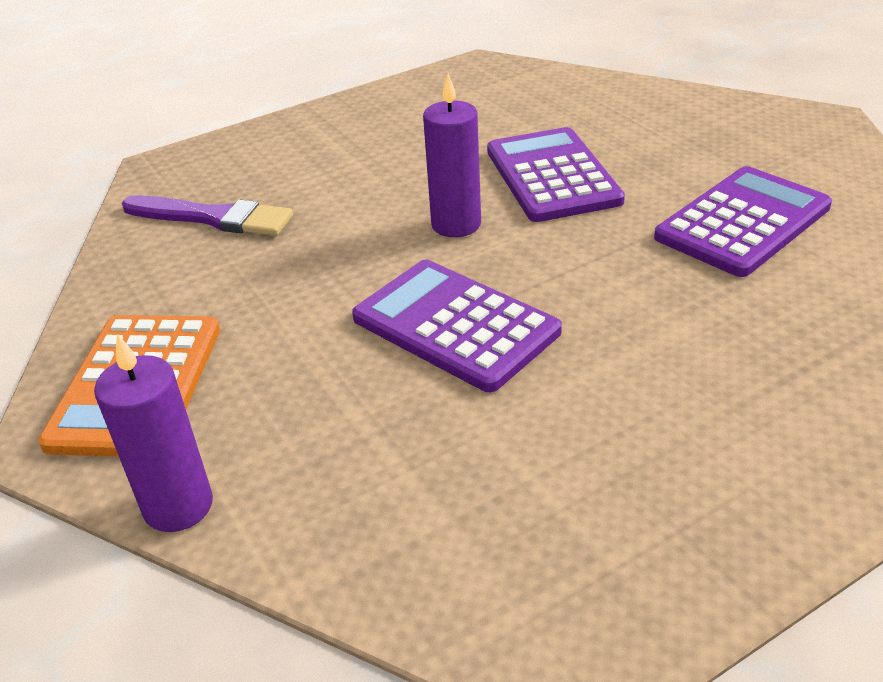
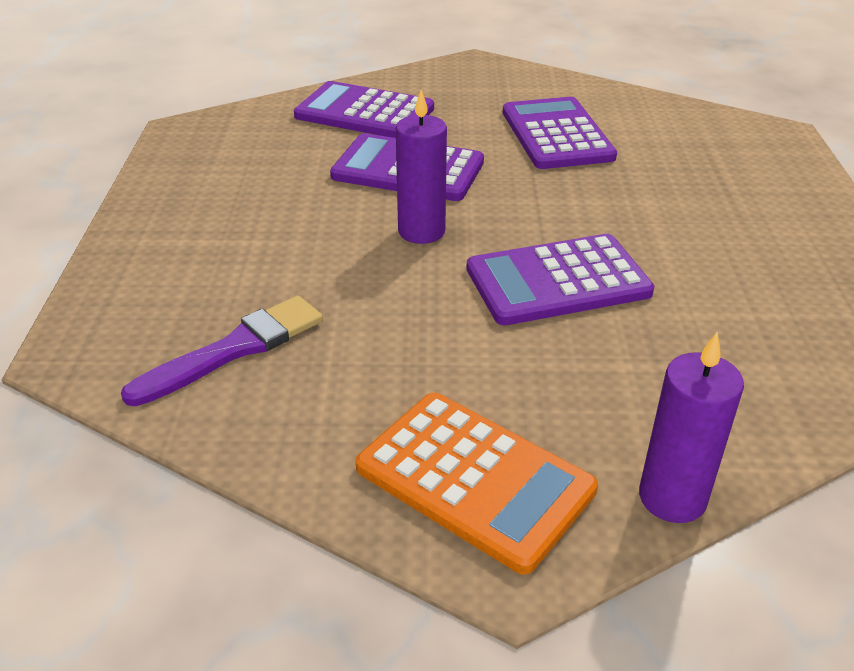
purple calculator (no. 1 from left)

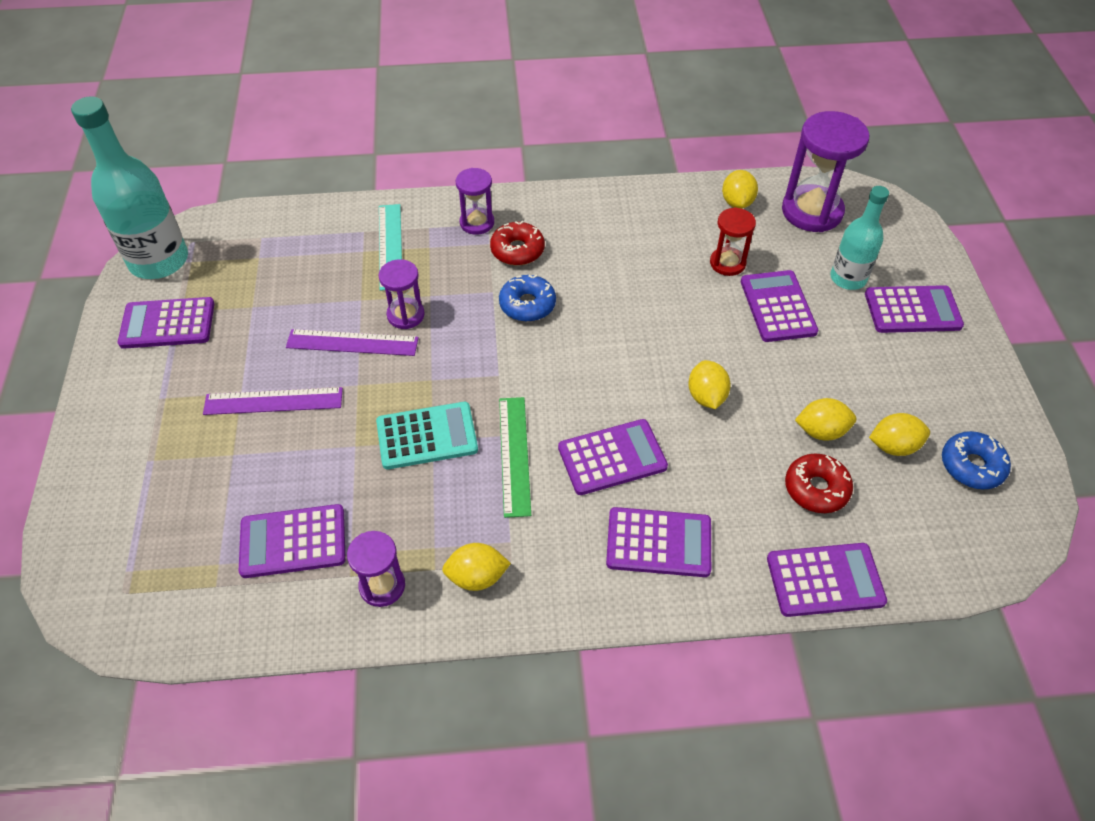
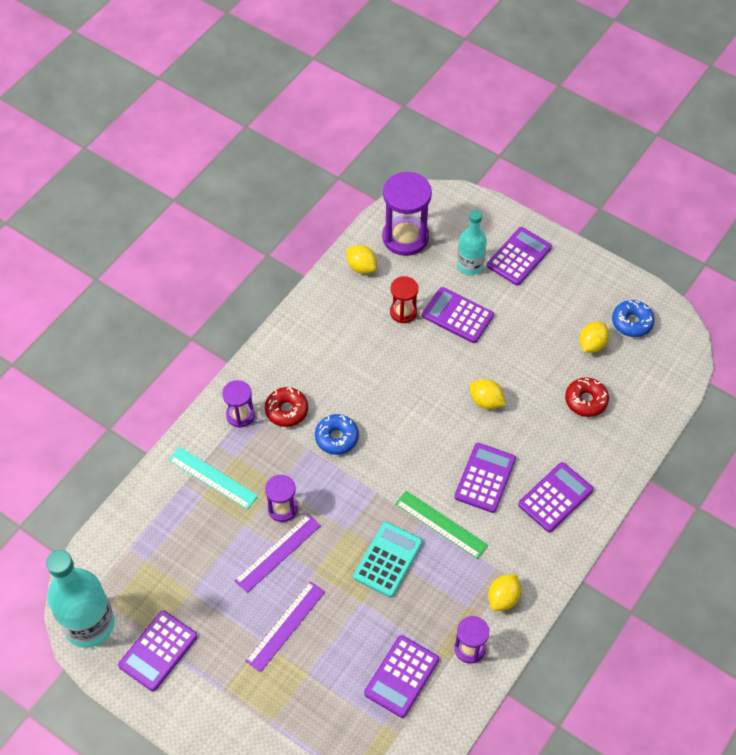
purple calculator (no. 6 from left in the first image); yellow lemon (no. 4 from left in the first image)

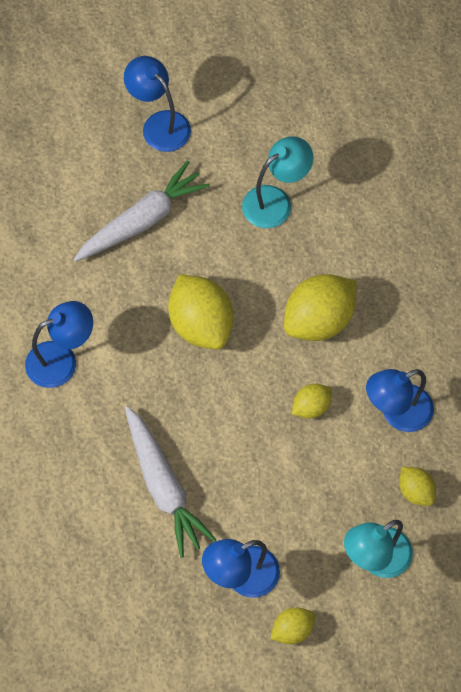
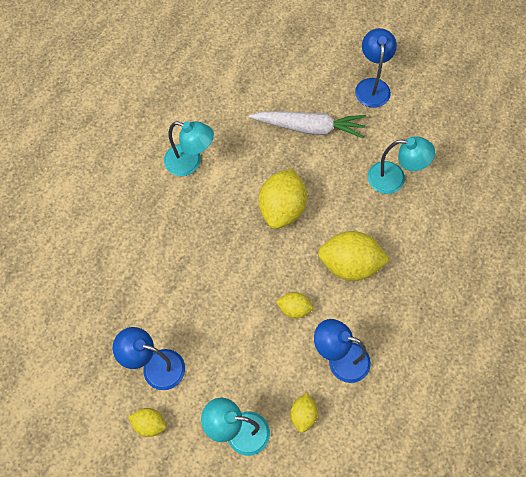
white carrot (no. 2 from left in the first image); turquoise lamp (no. 1 from left)

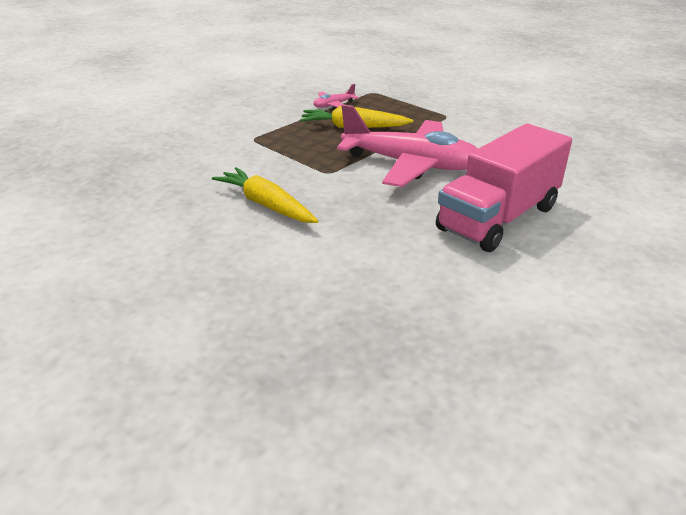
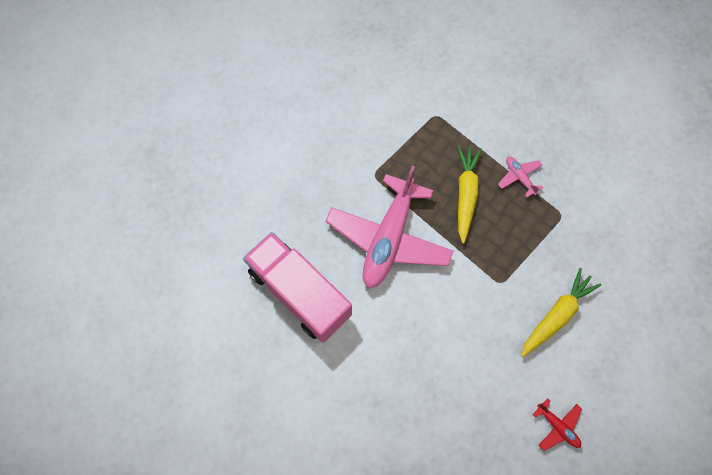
red plane; yellow carrot (no. 2 from left)

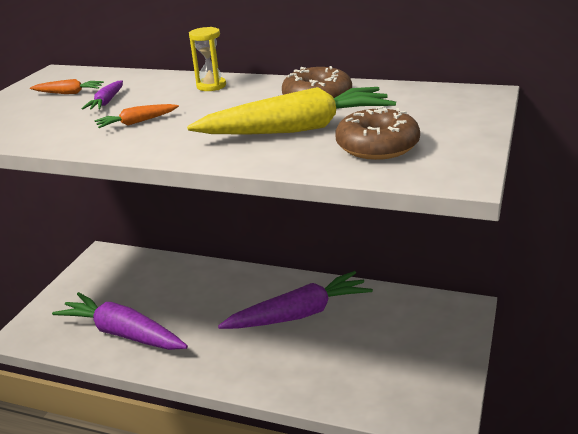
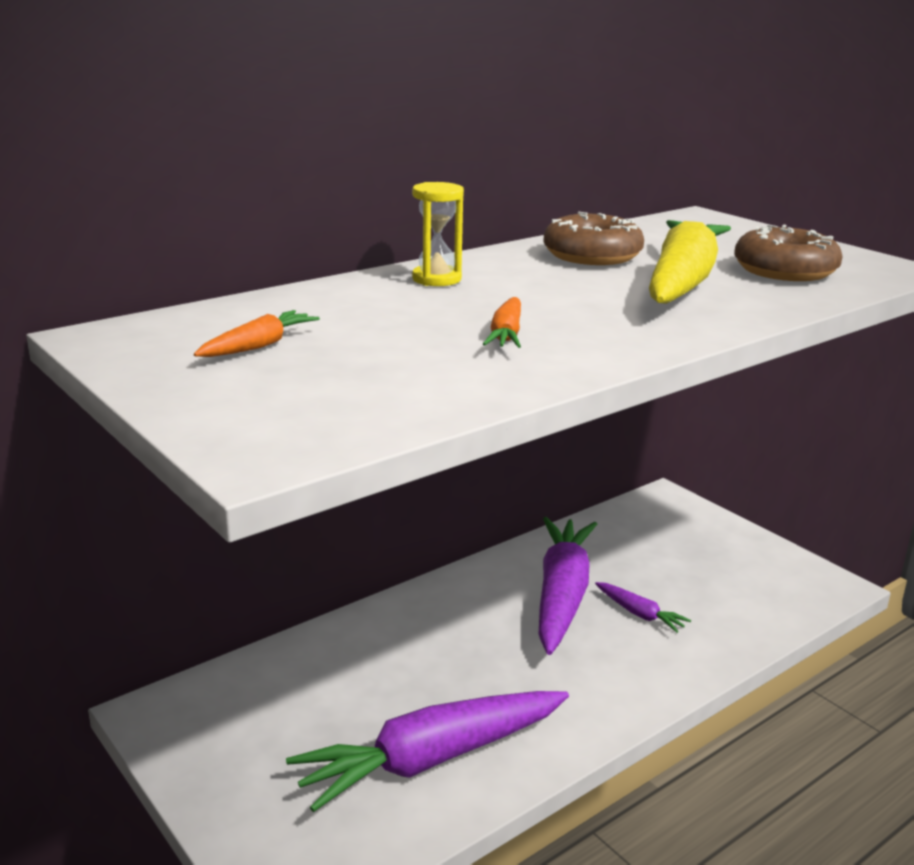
purple carrot (no. 3 from left)

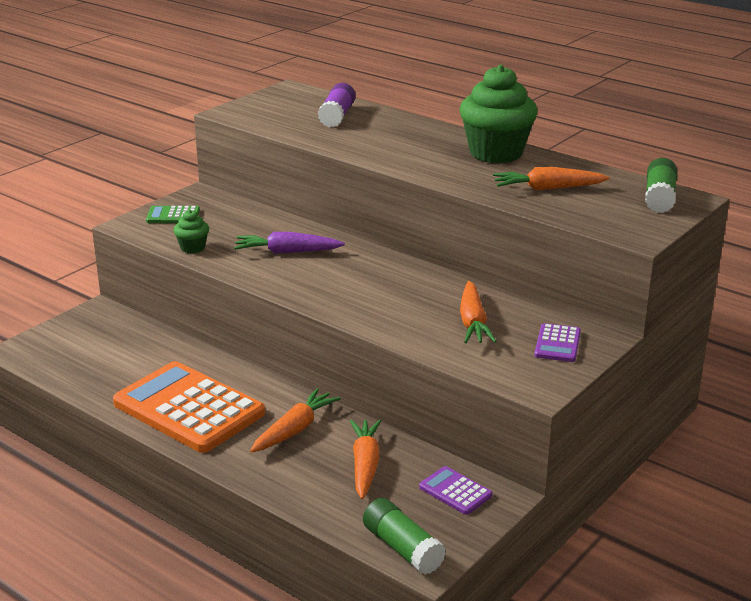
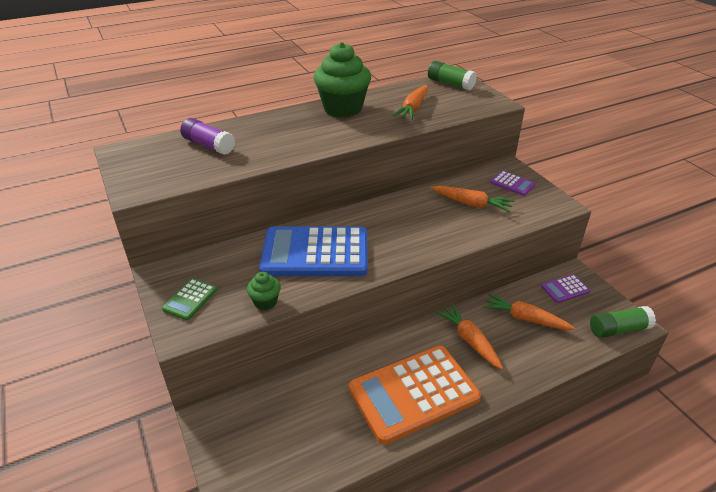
blue calculator

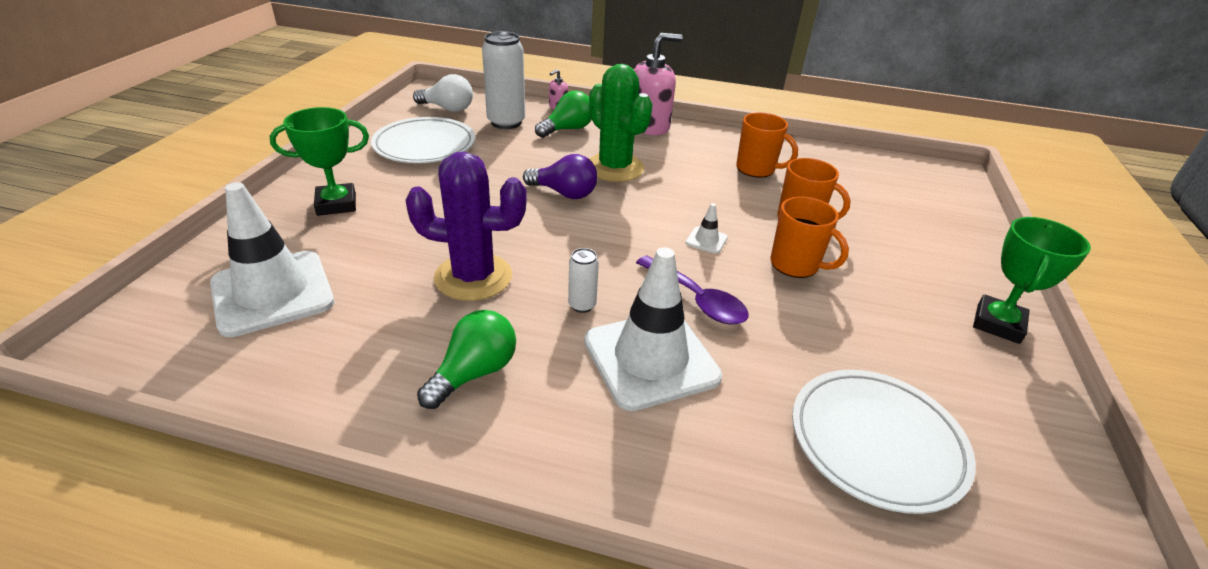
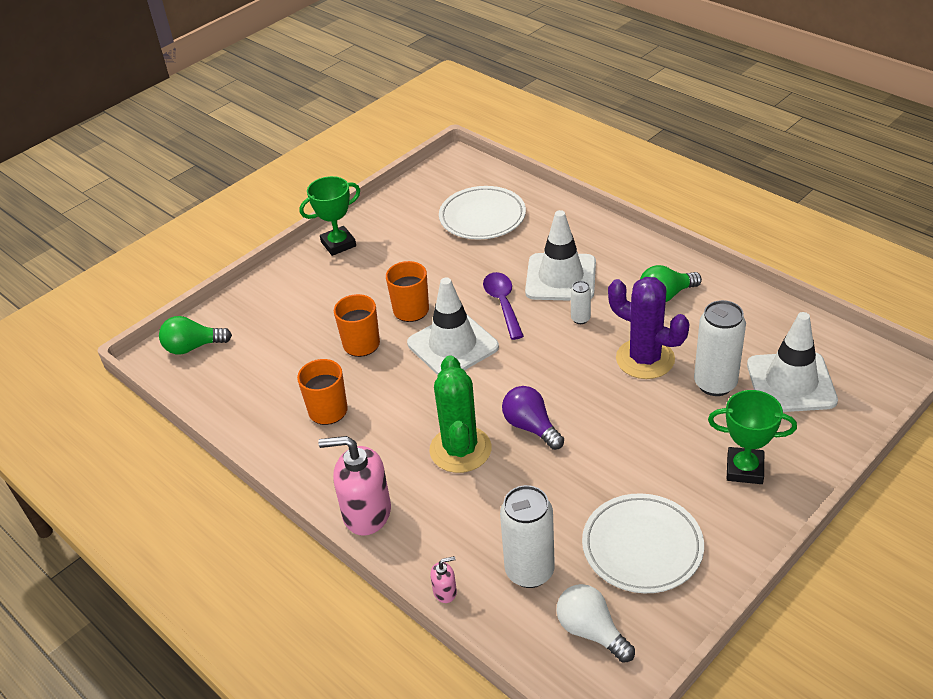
white can (no. 3 from left); green light bulb (no. 1 from left); white traffic cone (no. 1 from left)

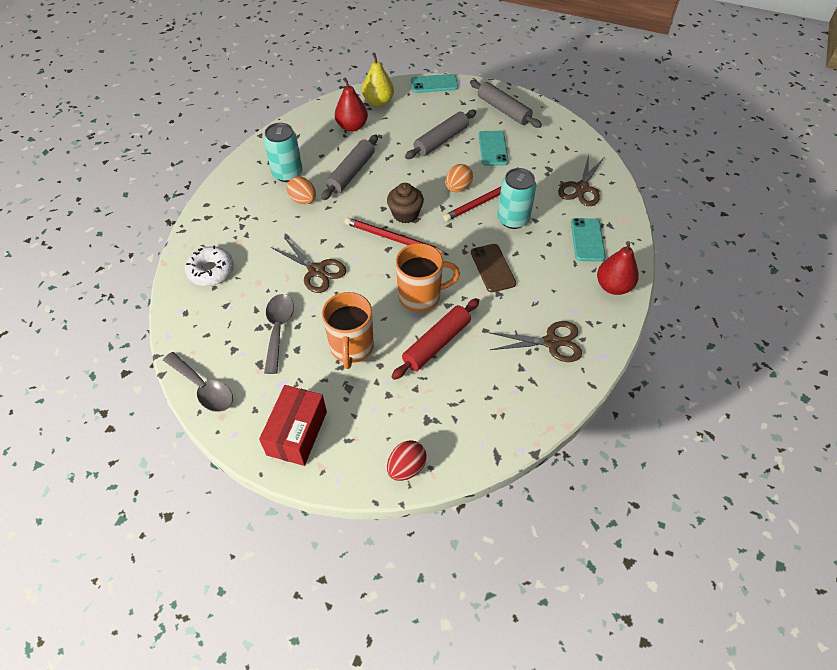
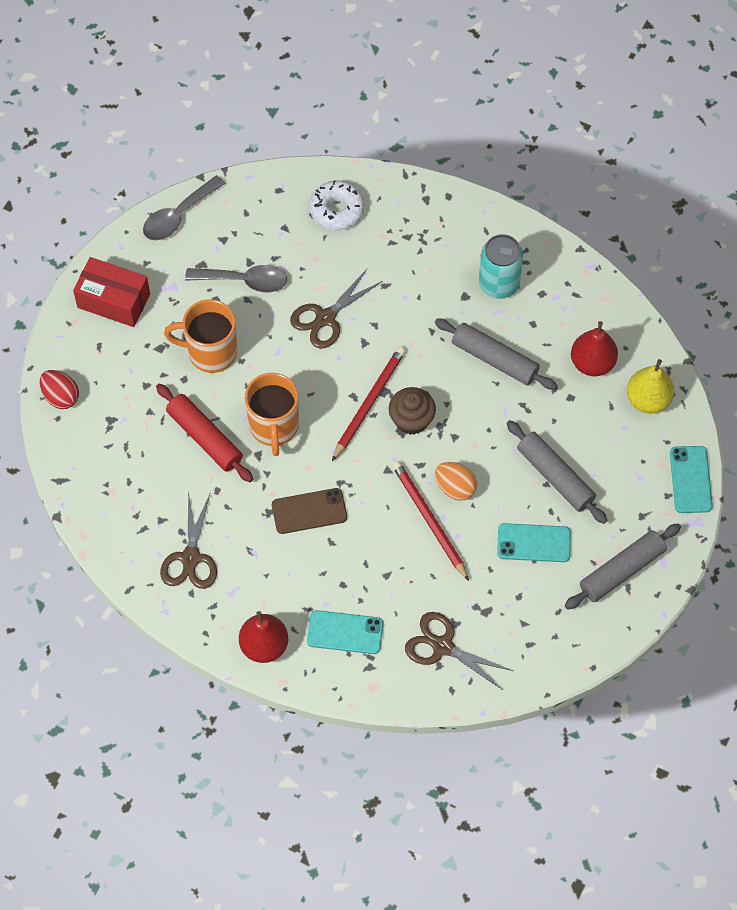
orange egg (no. 1 from left in the first image); turquoise can (no. 2 from left in the first image)

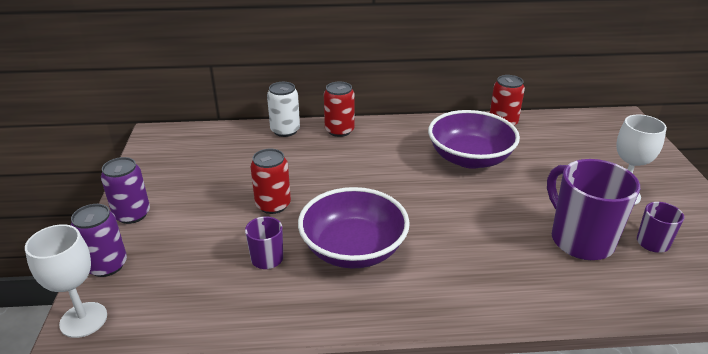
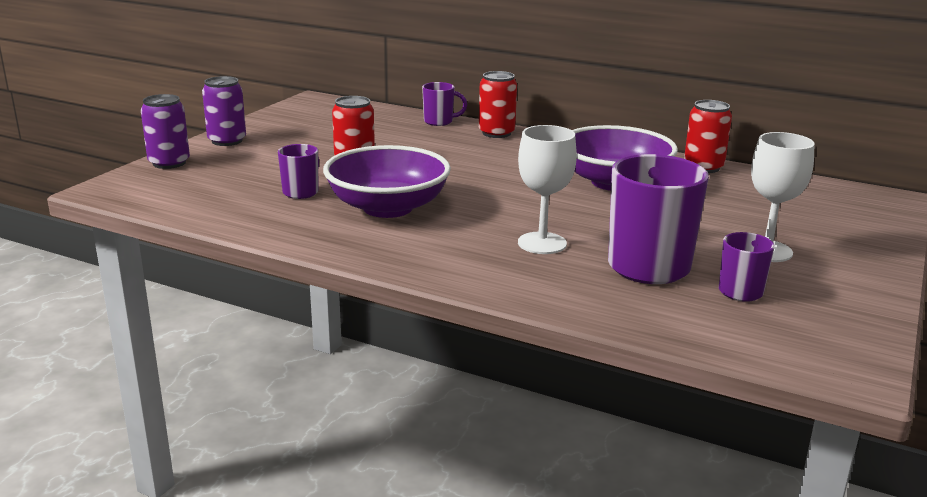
white goblet (no. 1 from left); purple mug (no. 2 from left)

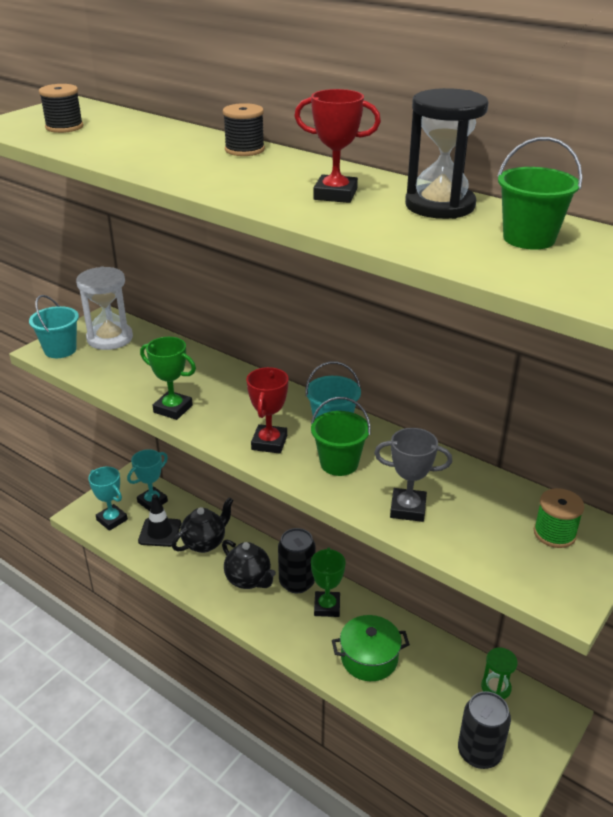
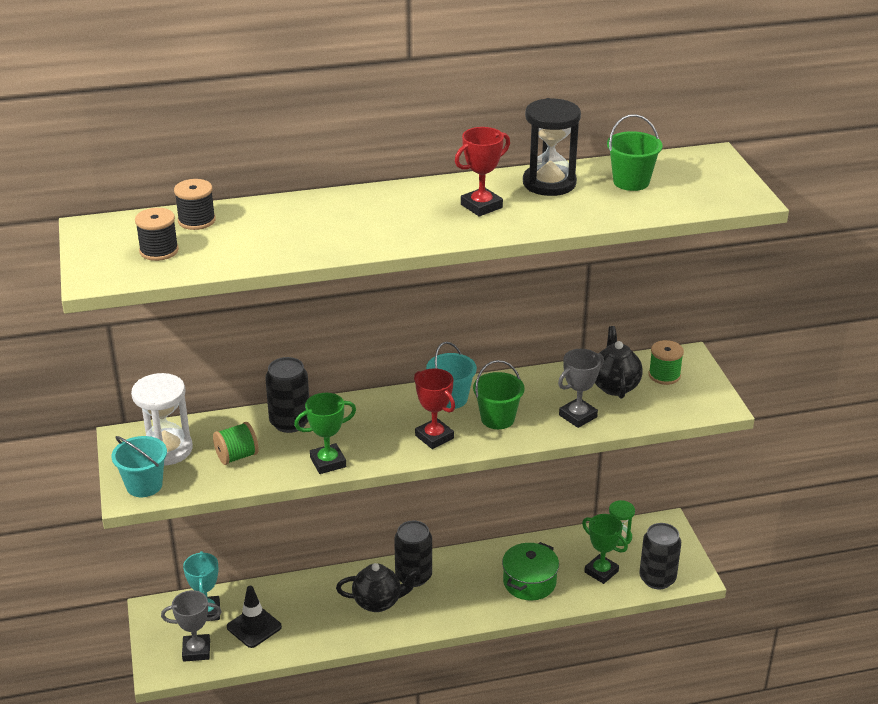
green spool (no. 1 from left); black can (no. 1 from left); black teapot (no. 2 from left); black spool (no. 2 from left); green trophy (no. 2 from left); grey trophy (no. 1 from left)

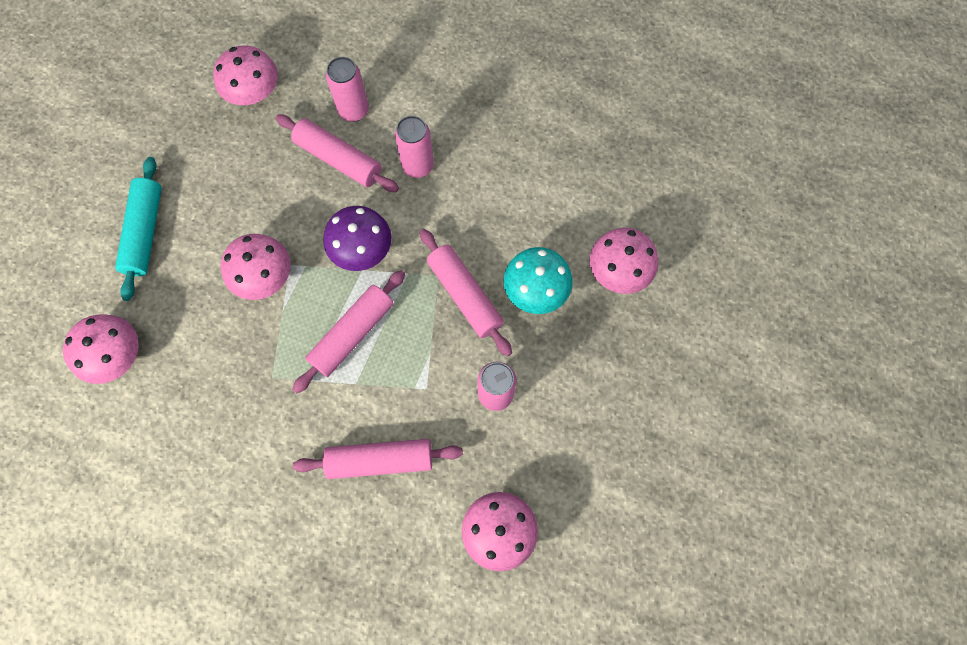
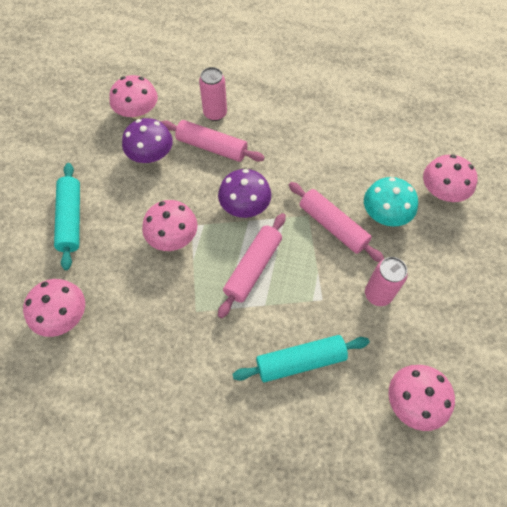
pink can (no. 2 from left in the first image); purple mushroom (no. 1 from left); turquoise rolling pin (no. 2 from left)

